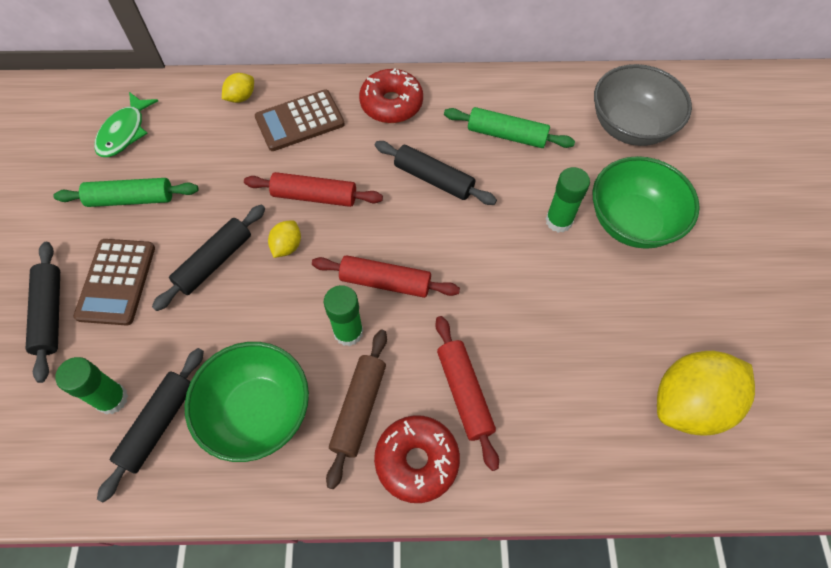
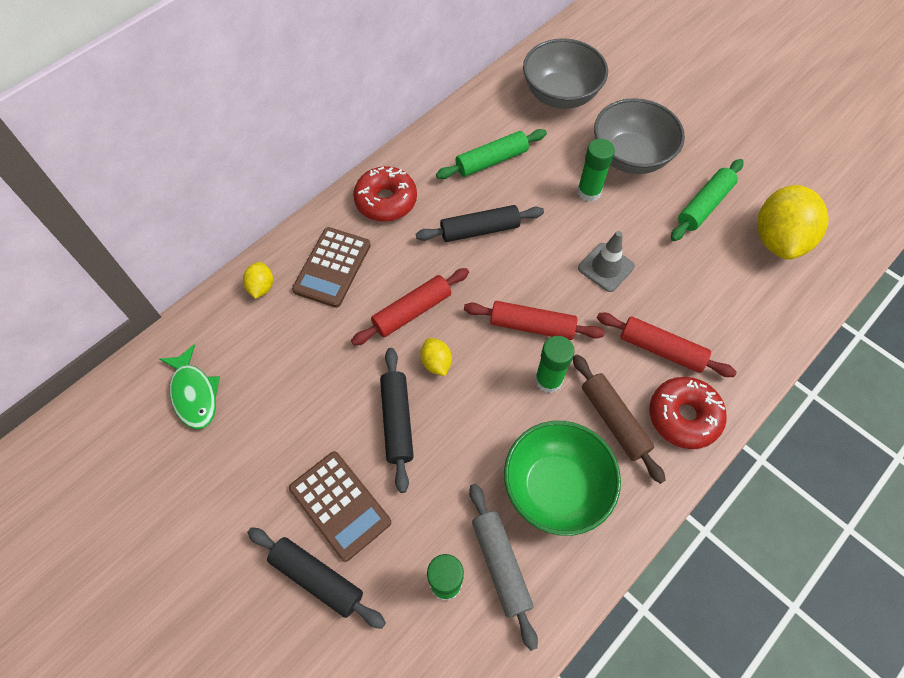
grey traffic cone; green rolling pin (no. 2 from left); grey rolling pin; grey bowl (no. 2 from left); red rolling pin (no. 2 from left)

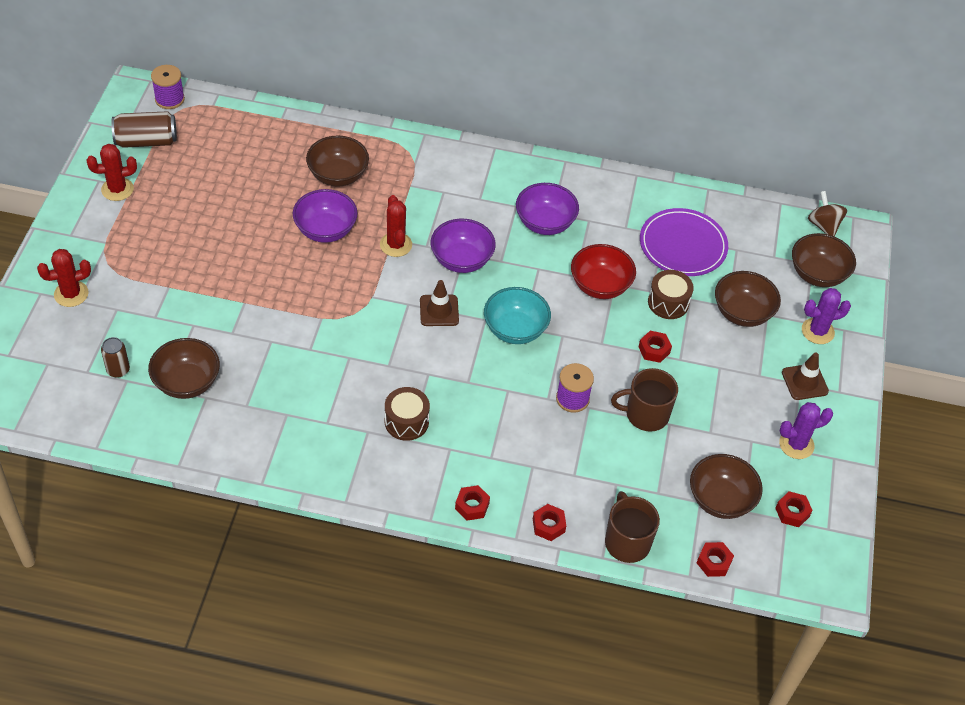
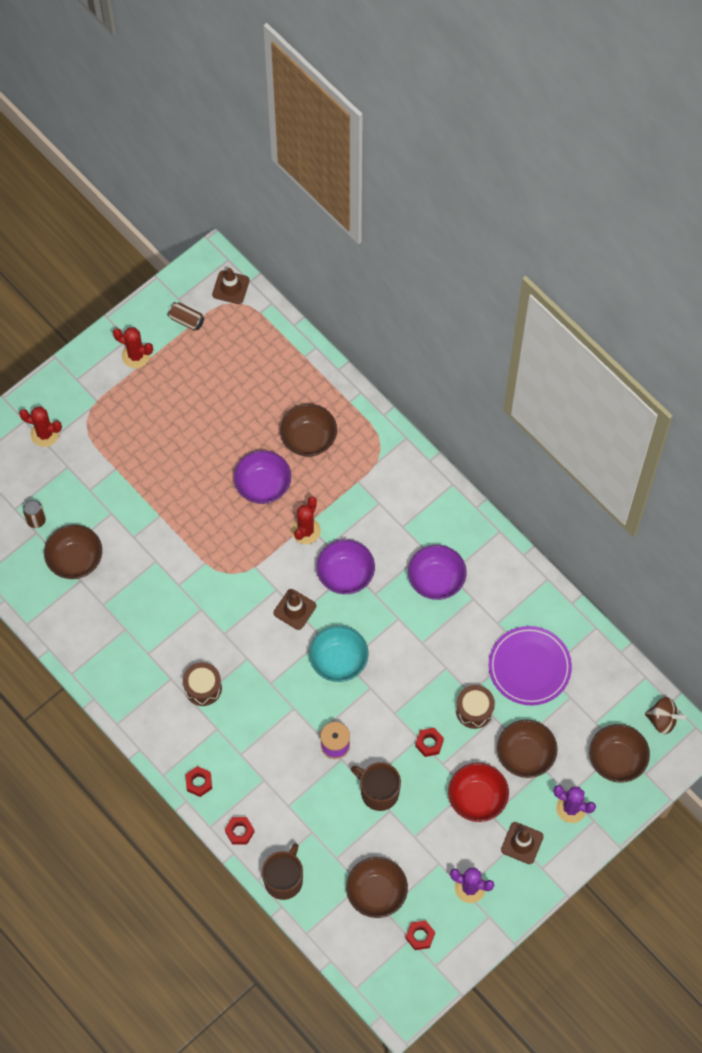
red nut (no. 4 from left in the first image); red bowl; brown traffic cone (no. 1 from left); brown spinning top; brown can (no. 2 from left)

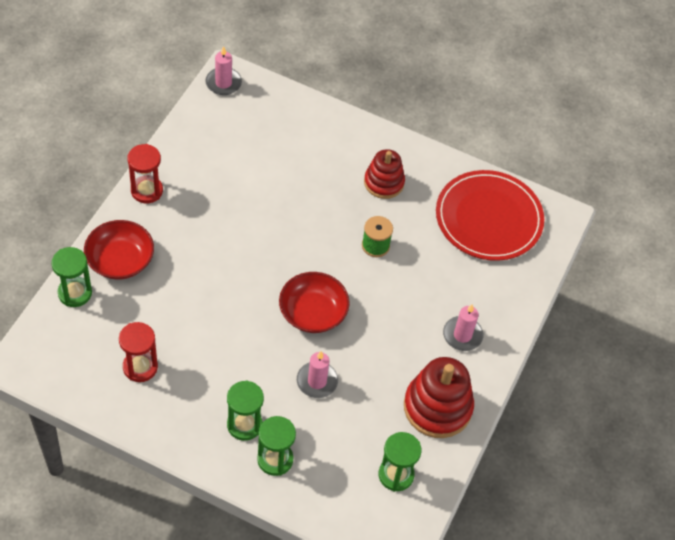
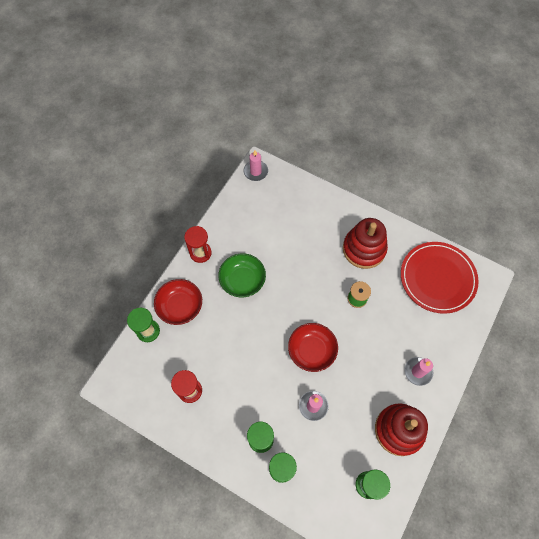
green bowl; red stacking toy (no. 1 from left)

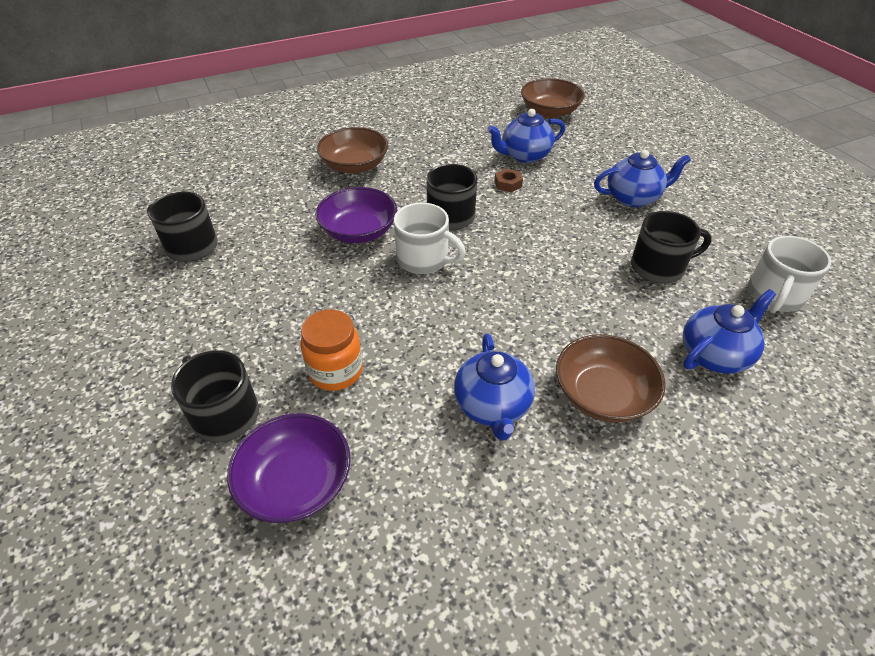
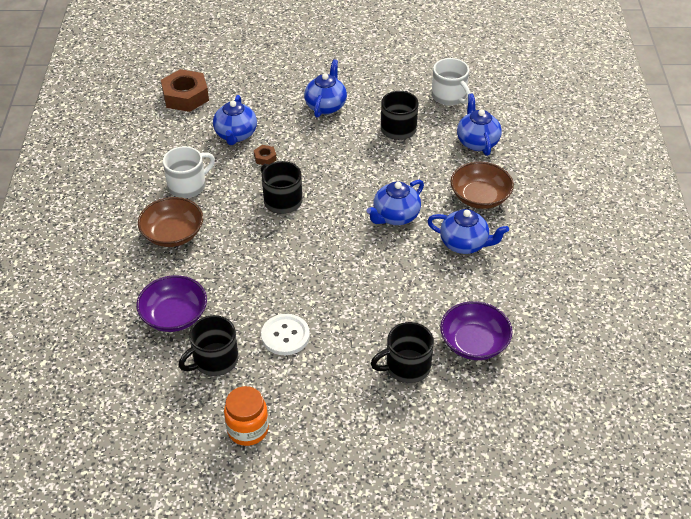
white button; blue teapot (no. 3 from left); orange jar; purple bowl (no. 1 from left); white mug (no. 1 from left); brown nut (no. 1 from left)

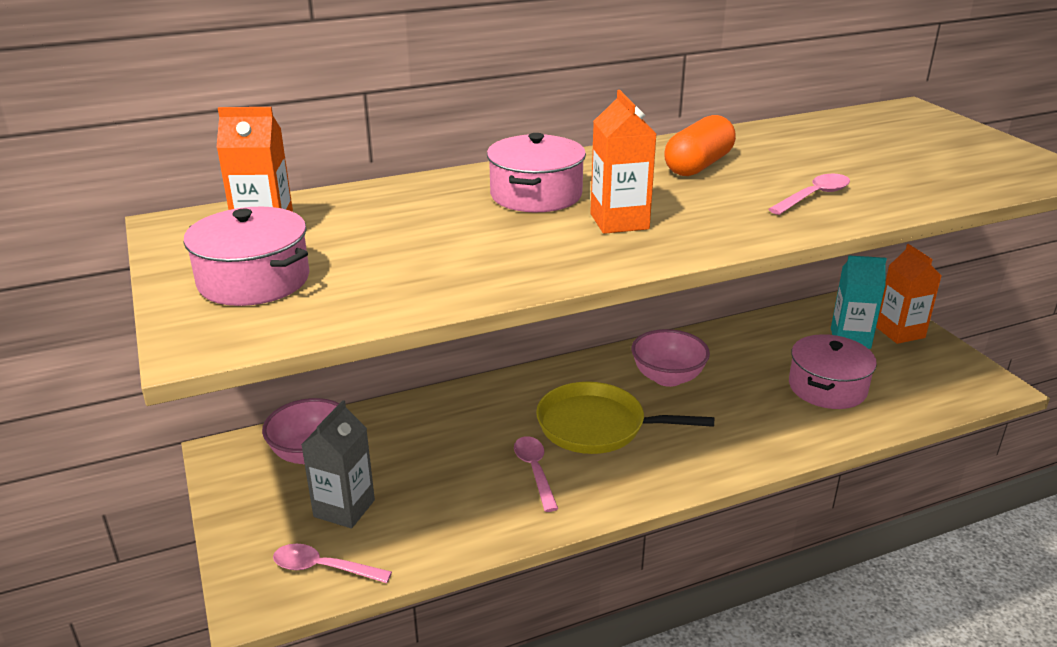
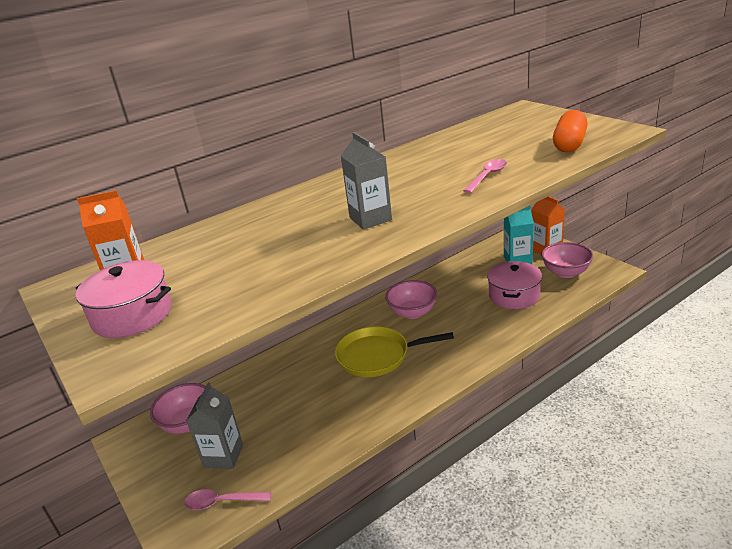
pink pot (no. 2 from left in the first image); pink spoon (no. 2 from left in the first image); pink bowl (no. 3 from left); orange capsule; grey carton (no. 2 from left)

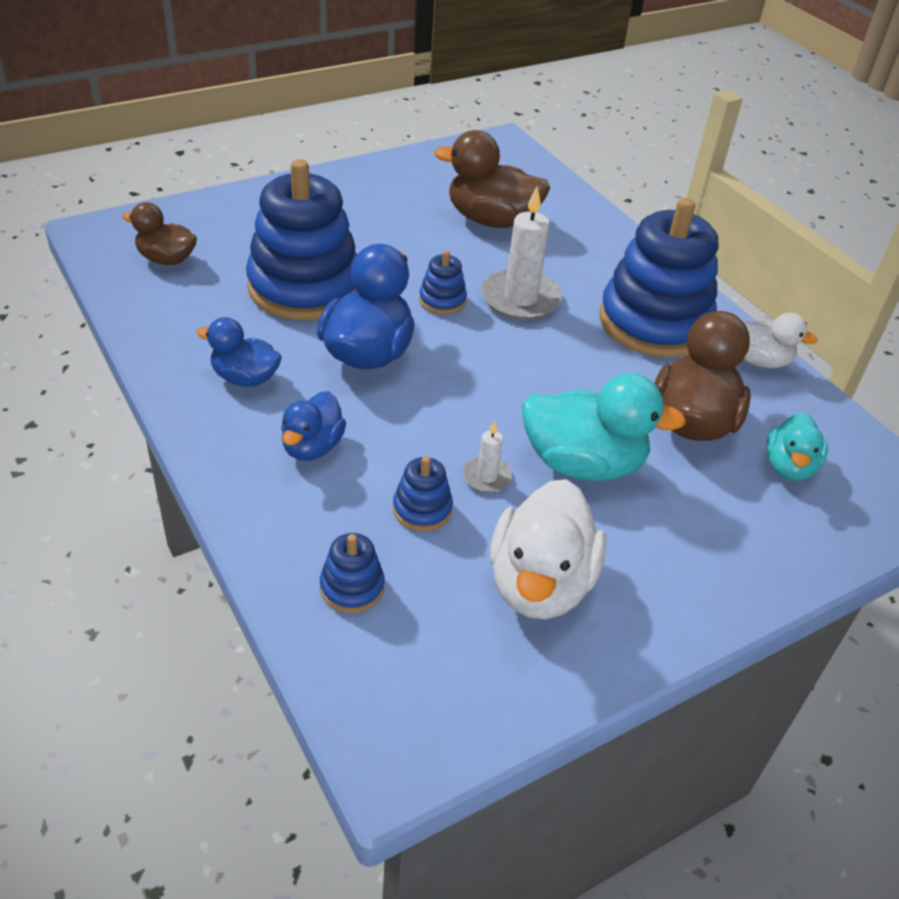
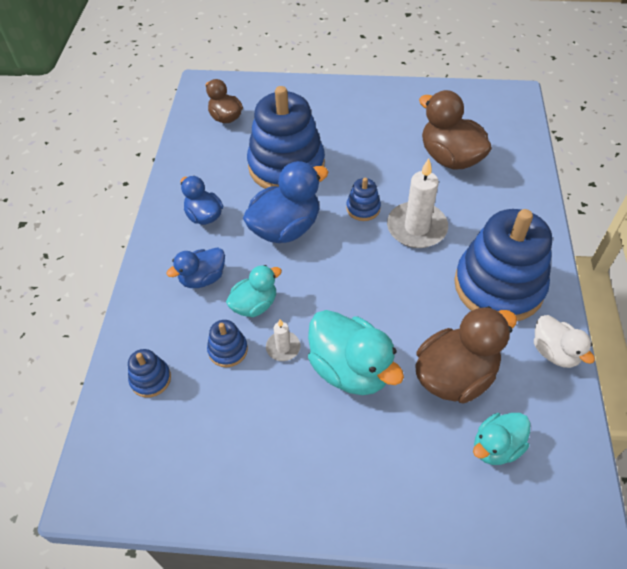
white duck (no. 1 from left in the first image); turquoise duck (no. 1 from left)

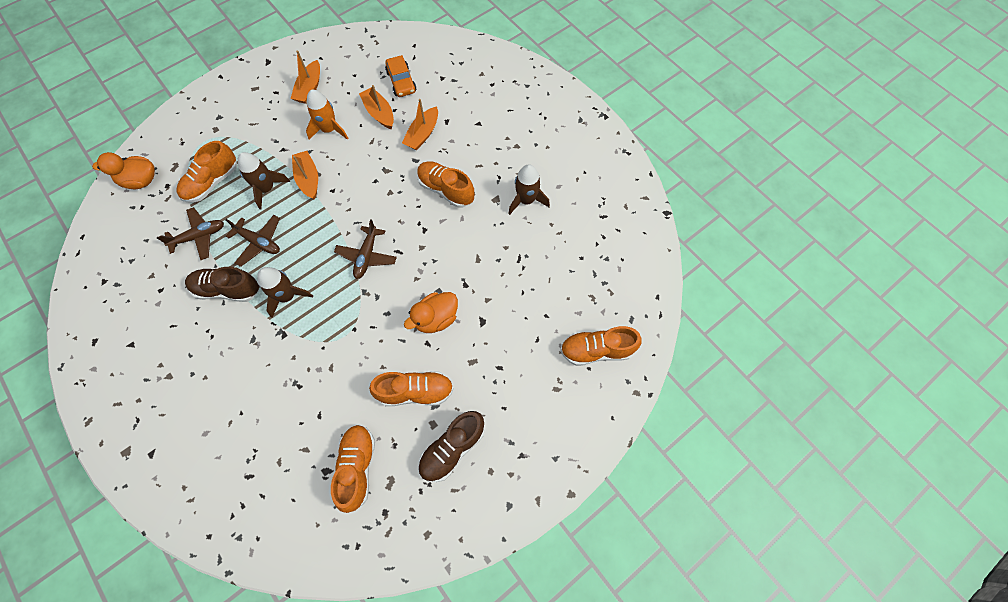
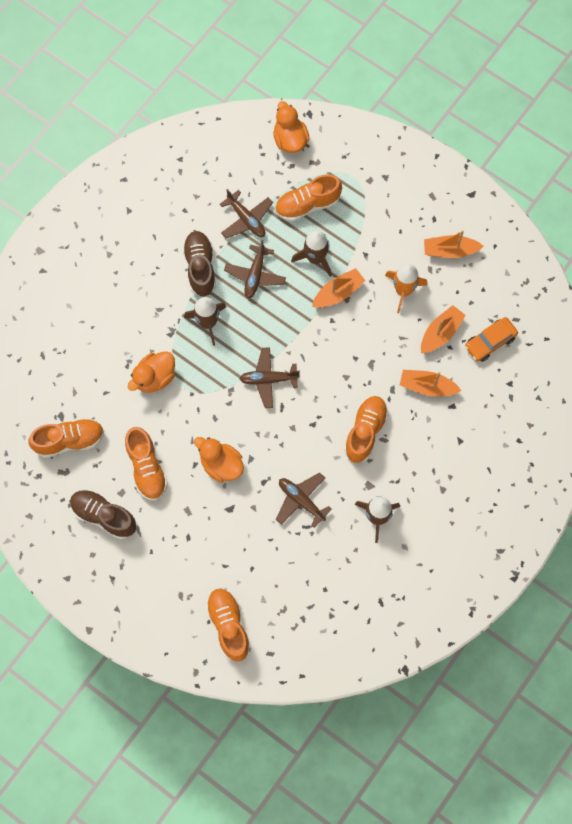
orange duck (no. 1 from left); brown plane (no. 4 from left); orange shoe (no. 4 from left)

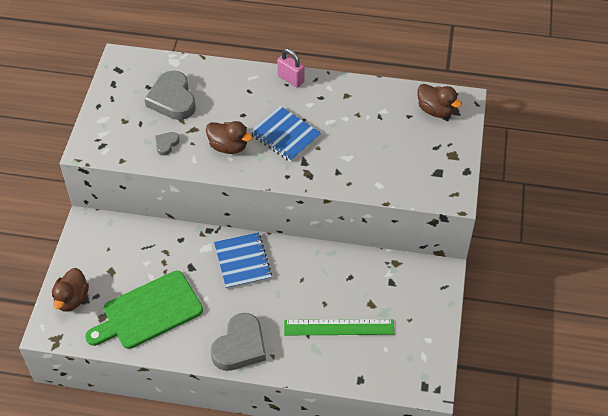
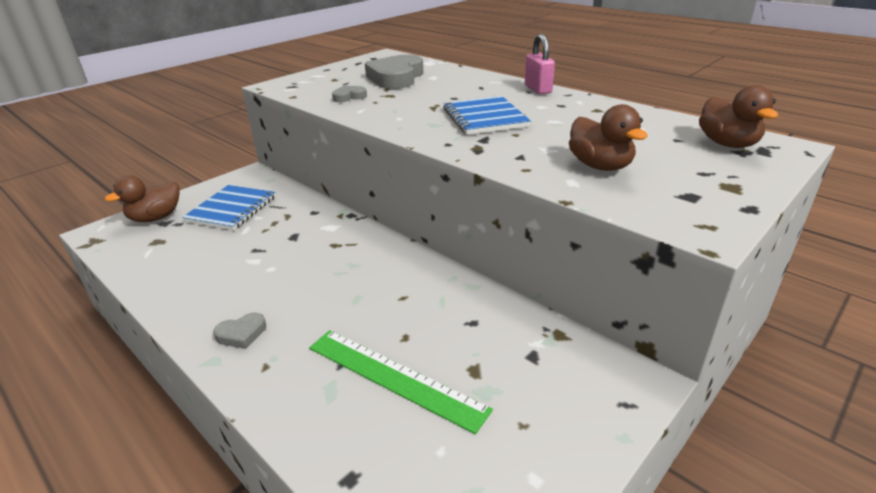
green cutting board; brown duck (no. 2 from left); blue notebook (no. 1 from left); grey heart (no. 1 from left)

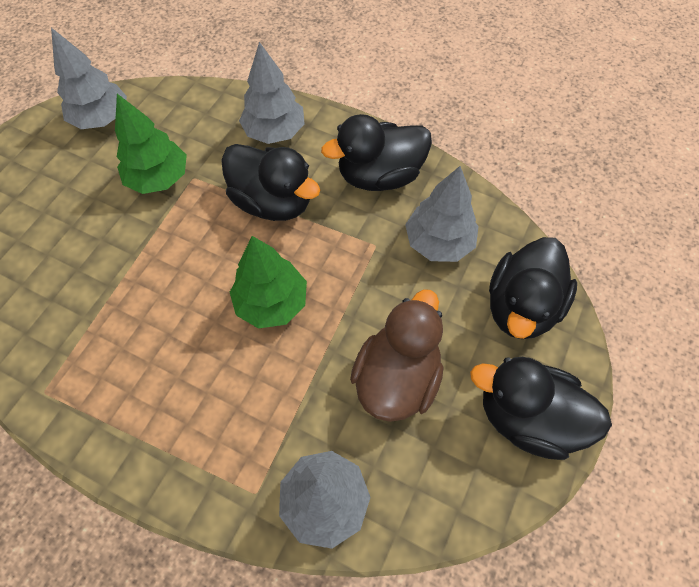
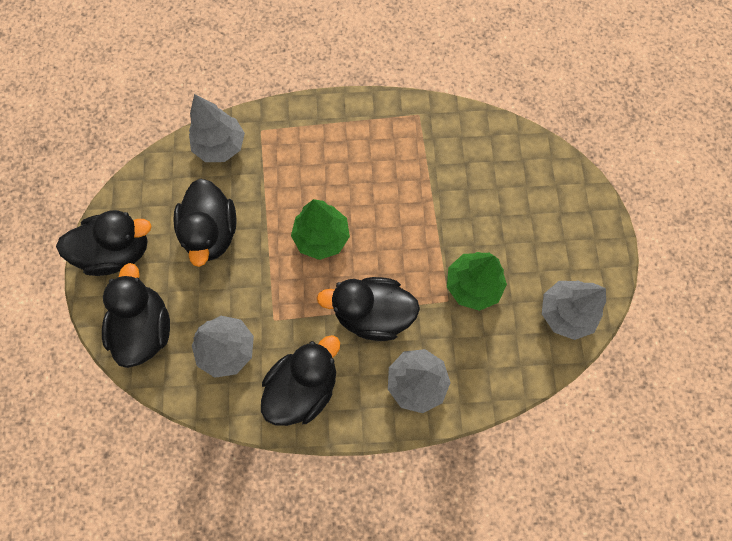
black duck (no. 3 from left)

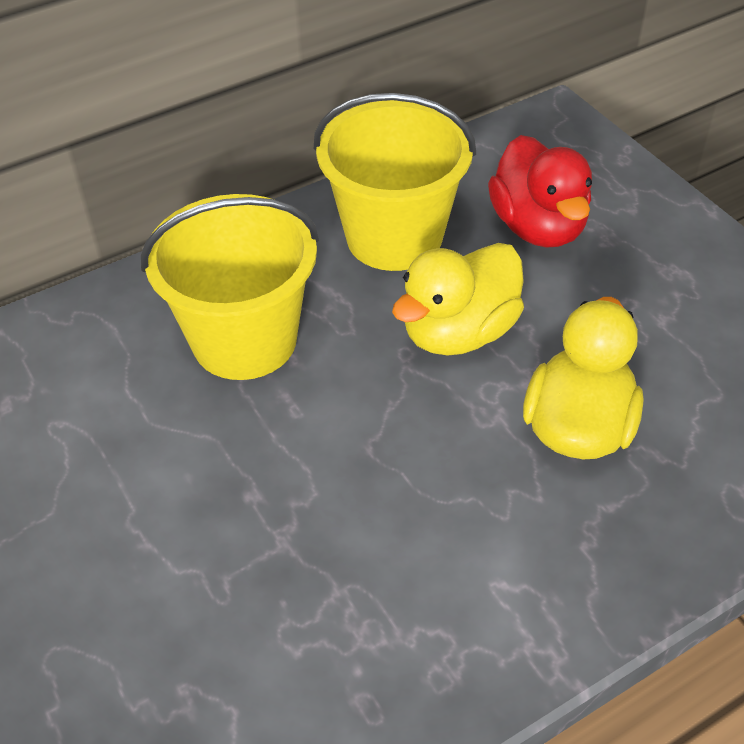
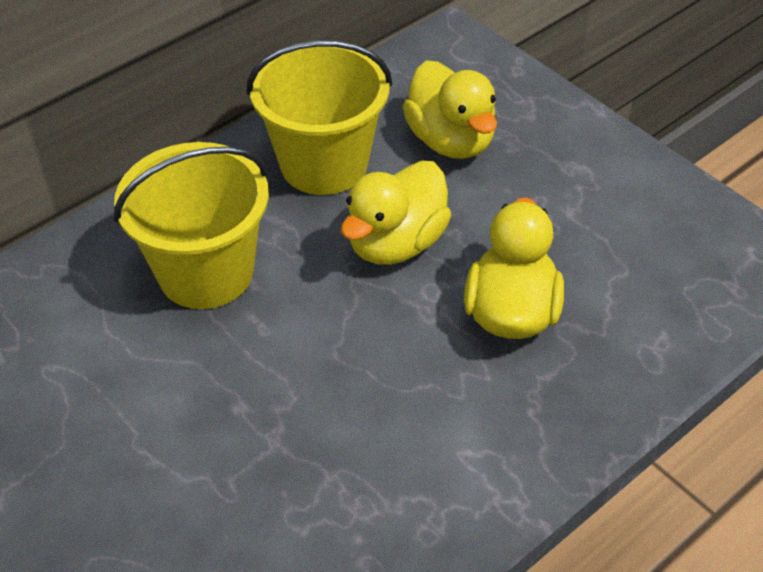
yellow duck (no. 2 from left)

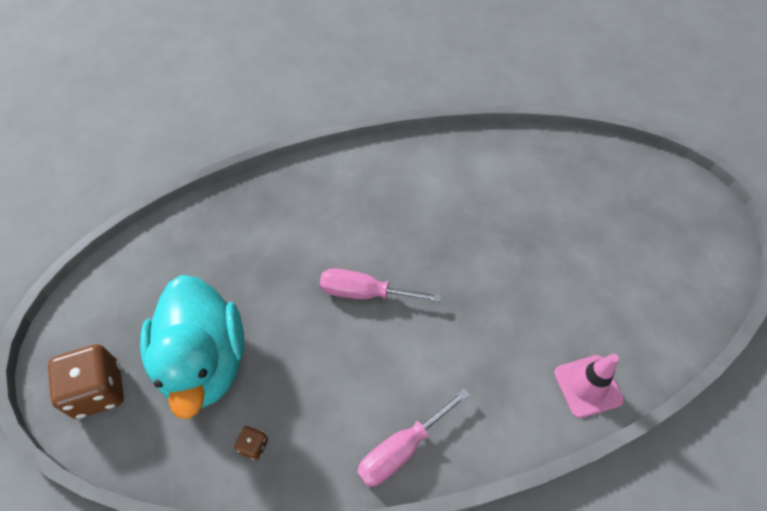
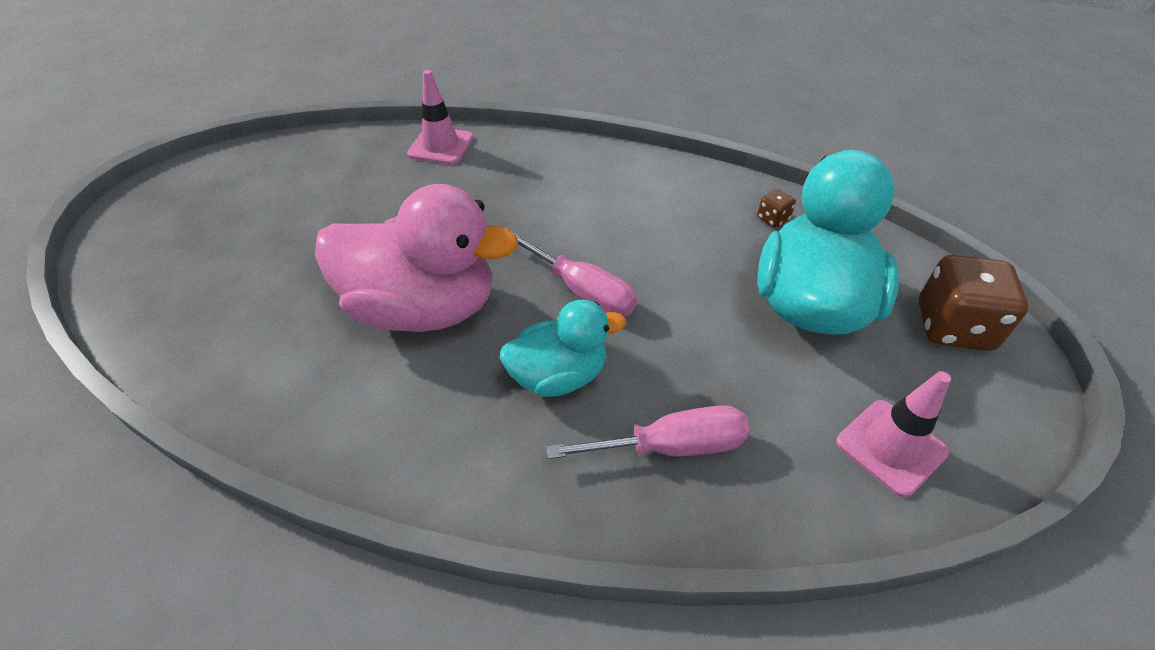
pink duck; turquoise duck (no. 1 from left); pink traffic cone (no. 2 from left); pink screwdriver (no. 2 from left)

